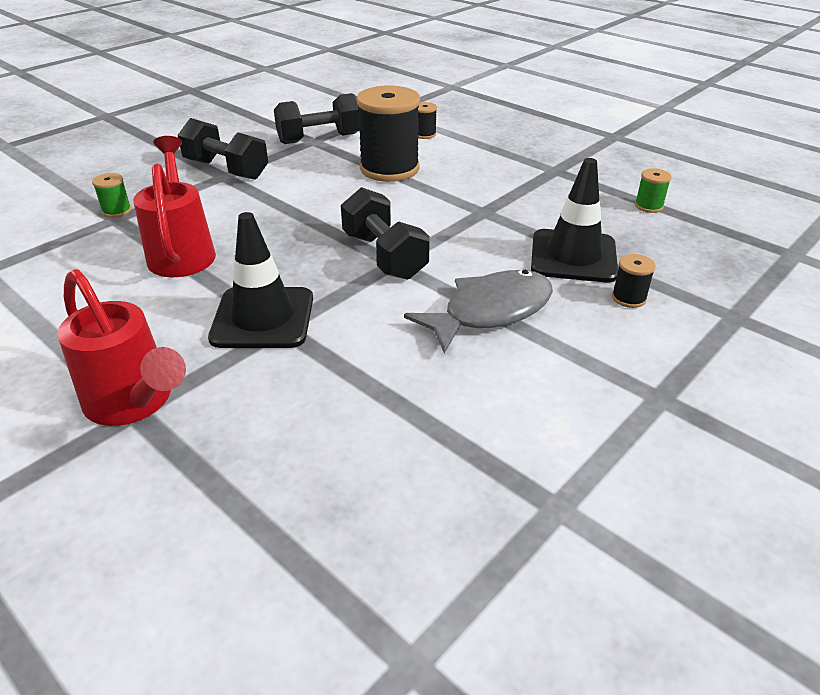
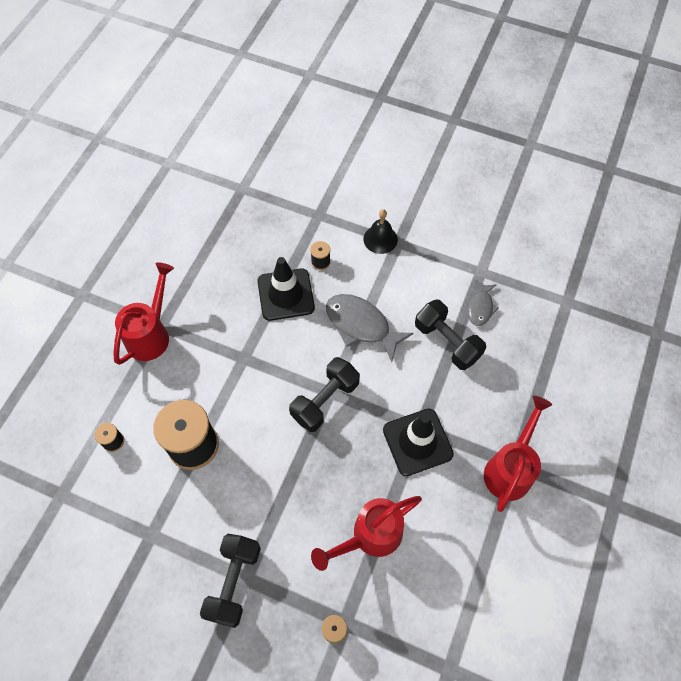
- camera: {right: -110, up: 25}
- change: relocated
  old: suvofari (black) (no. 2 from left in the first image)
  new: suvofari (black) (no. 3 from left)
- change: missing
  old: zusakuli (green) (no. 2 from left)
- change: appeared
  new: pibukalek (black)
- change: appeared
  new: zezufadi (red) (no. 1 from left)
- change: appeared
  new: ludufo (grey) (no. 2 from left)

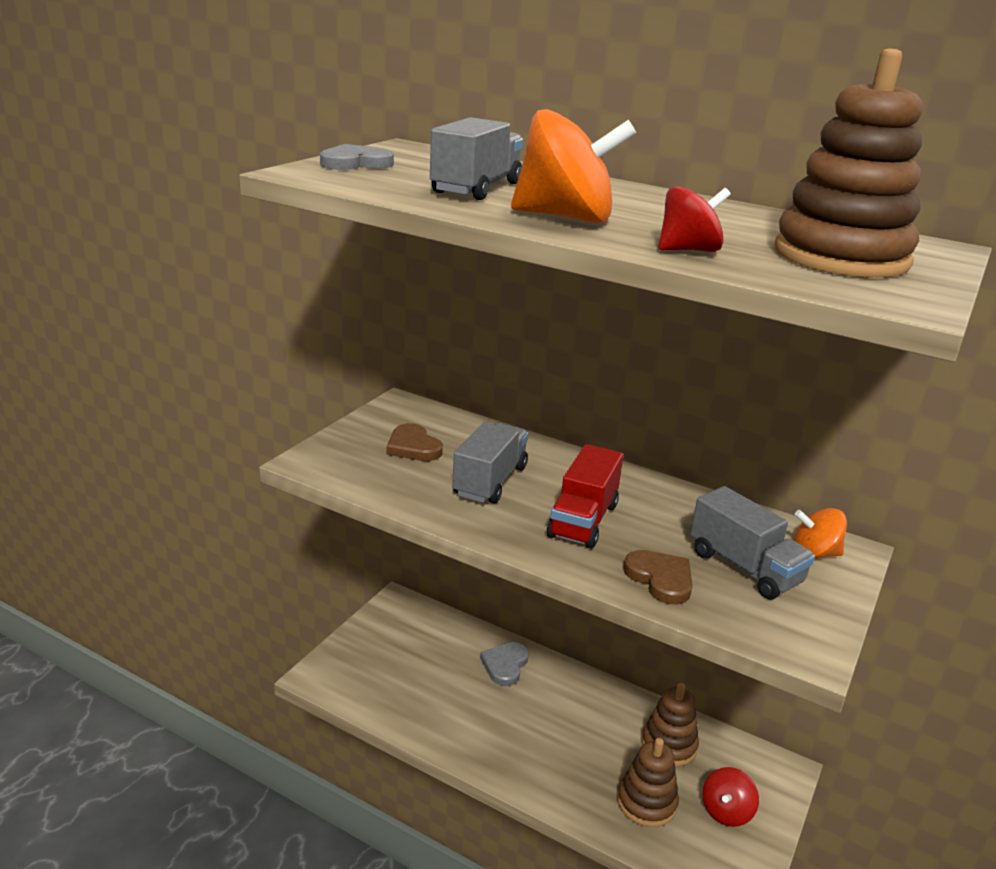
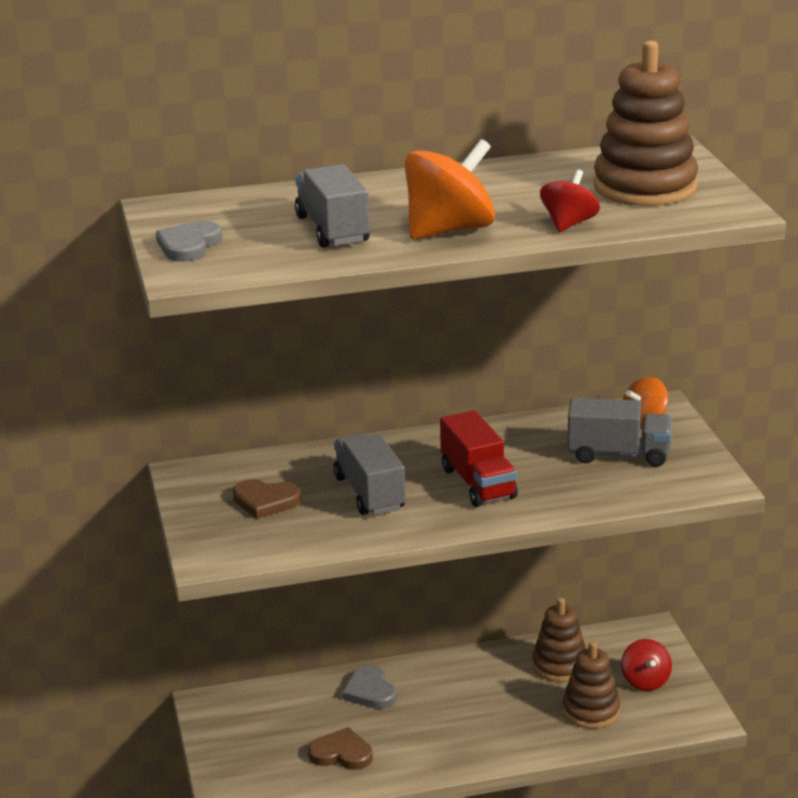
- camera: {right: -40, up: 0}
- change: relocated
  old: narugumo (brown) (no. 2 from left)

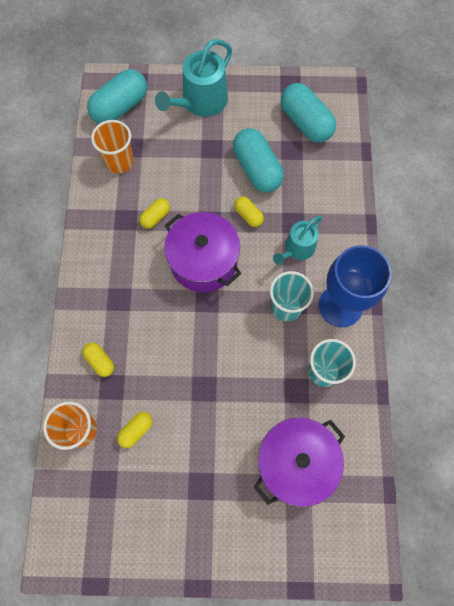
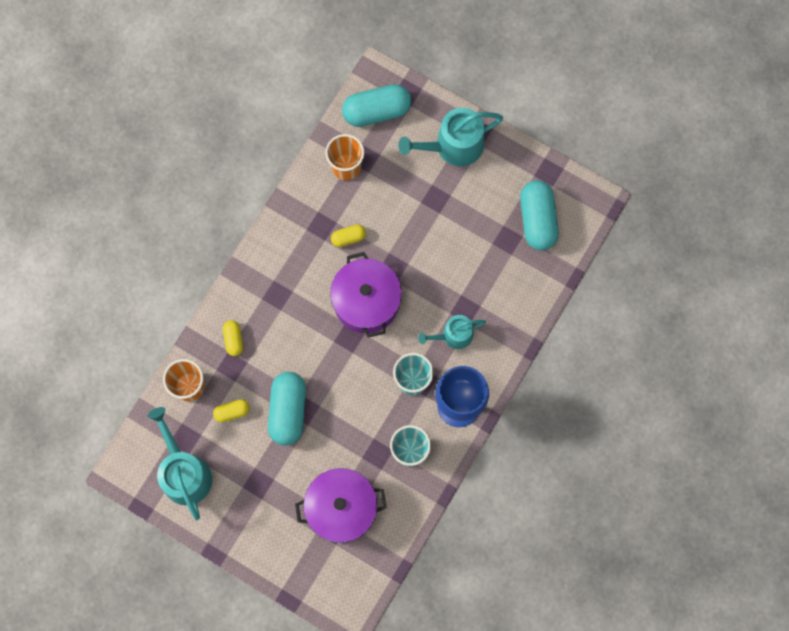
- camera: {right: 30, up: 5}
- change: relocated
  old: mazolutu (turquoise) (no. 2 from left in the first image)
  new: mazolutu (turquoise) (no. 1 from left)
- change: missing
  old: mazolutu (yellow) (no. 4 from left)
- change: appeared
  new: zezufadi (turquoise) (no. 1 from left)

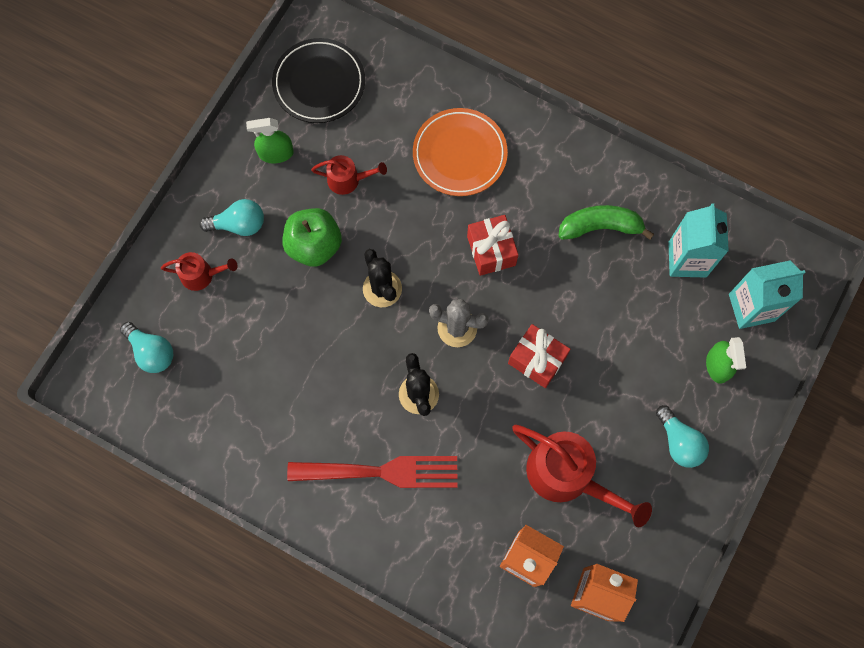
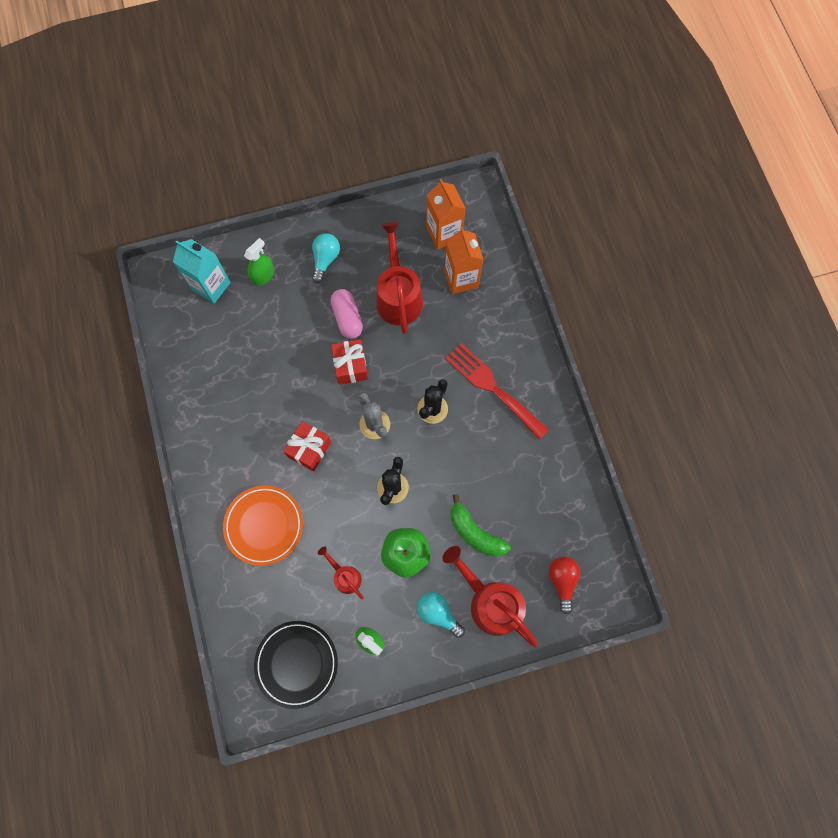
- camera: {right: -135, up: 0}
- change: missing
  old: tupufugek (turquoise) (no. 1 from left)
- change: relocated
  old: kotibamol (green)
- change: size
  old: zezufadi (red) (no. 1 from left in the first image)
  factor: 1.91
- change: colour
  old: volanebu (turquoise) (no. 1 from left)
  new: volanebu (red)
- change: appeared
  new: mazolutu (pink)

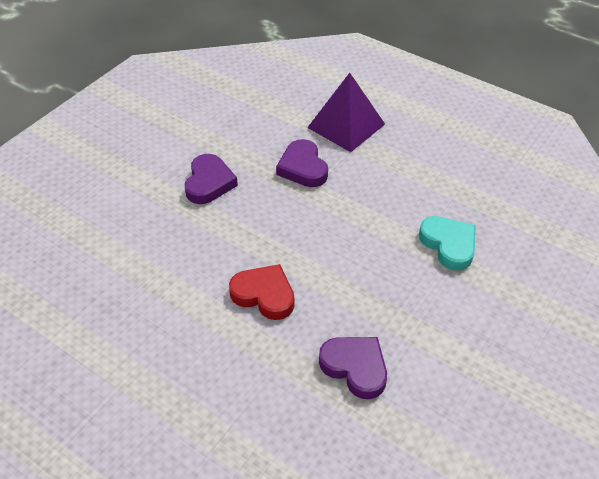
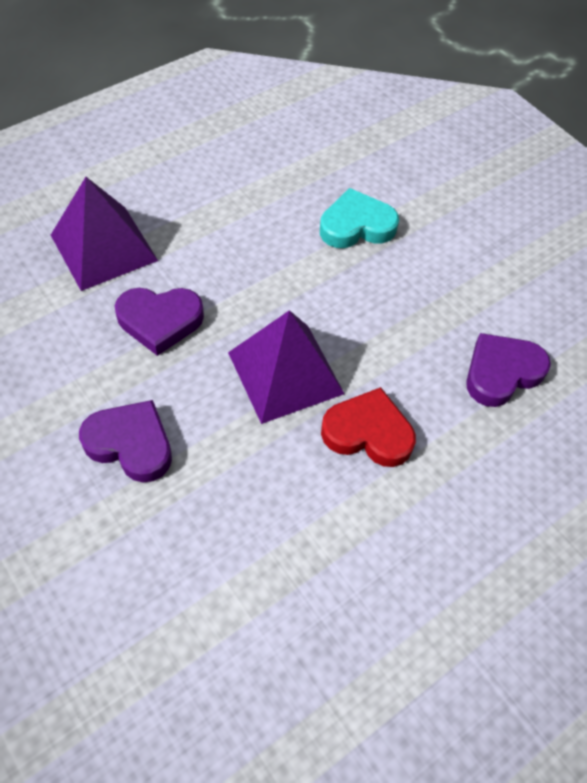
- camera: {right: -75, up: 10}
- change: spun
  old: narugumo (red)
  degrees: 60
- change: appeared
  new: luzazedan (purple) (no. 2 from left)

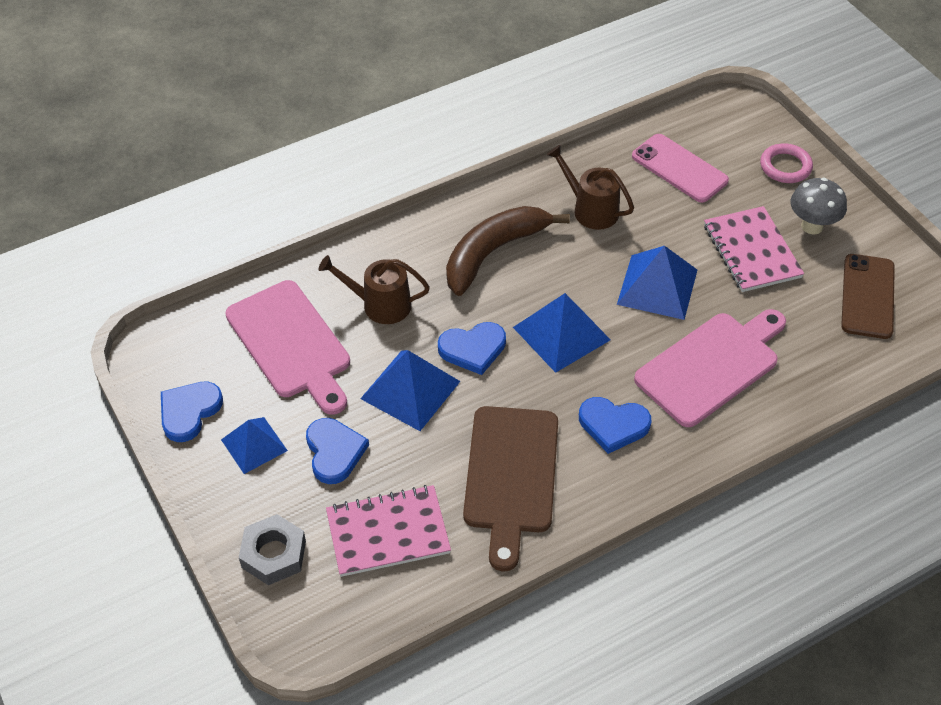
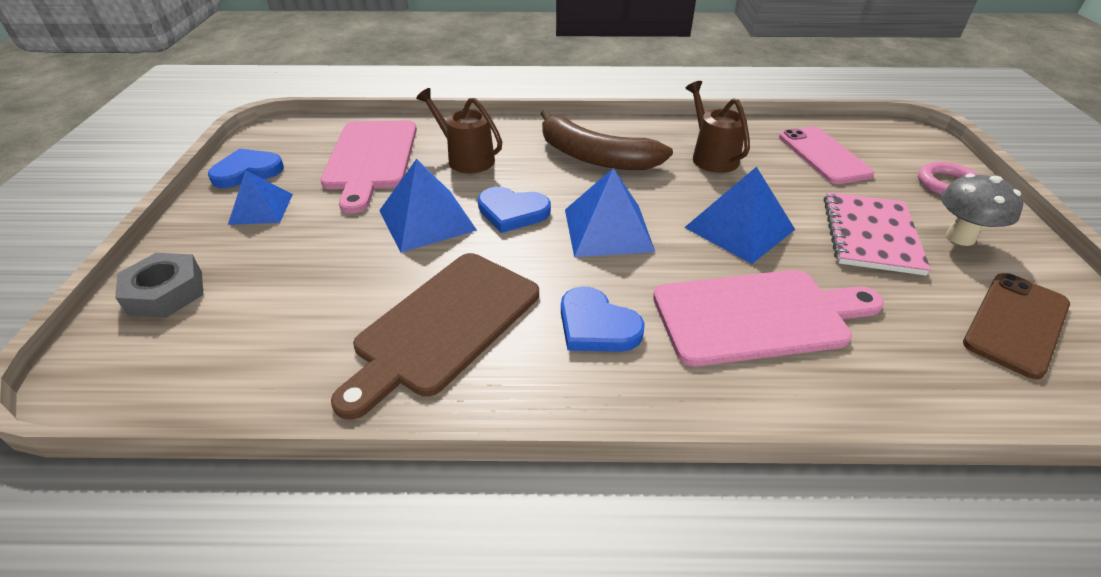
- camera: {right: 30, up: -10}
- change: spun
  old: kotibamol (brown)
  degrees: -135
- change: missing
  old: narugumo (blue) (no. 2 from left)
- change: missing
  old: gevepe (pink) (no. 1 from left)

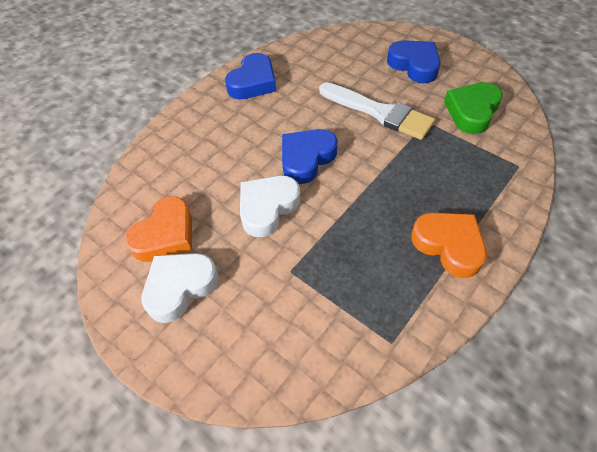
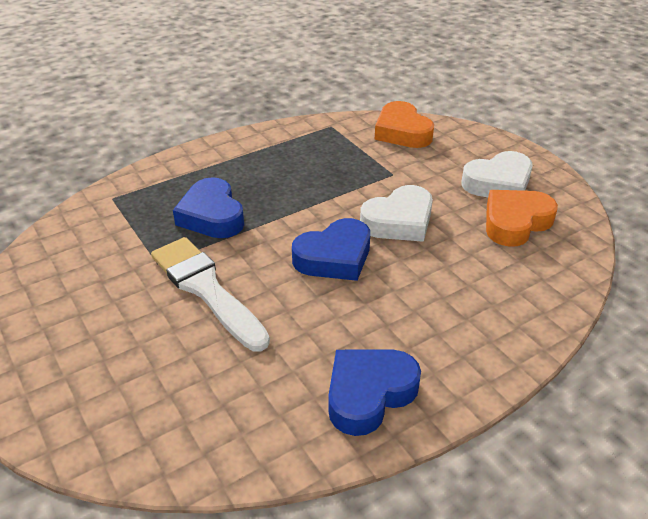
- camera: {right: -165, up: -15}
- change: relocated
  old: narugumo (blue) (no. 3 from left in the first image)
  new: narugumo (blue) (no. 1 from left)
- change: missing
  old: narugumo (green)
- change: relocated
  old: narugumo (orange) (no. 2 from left in the first image)
  new: narugumo (orange) (no. 1 from left)

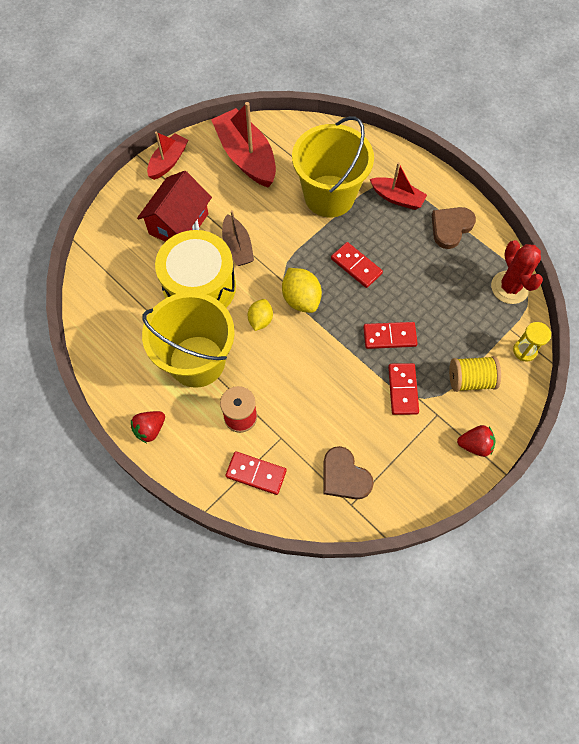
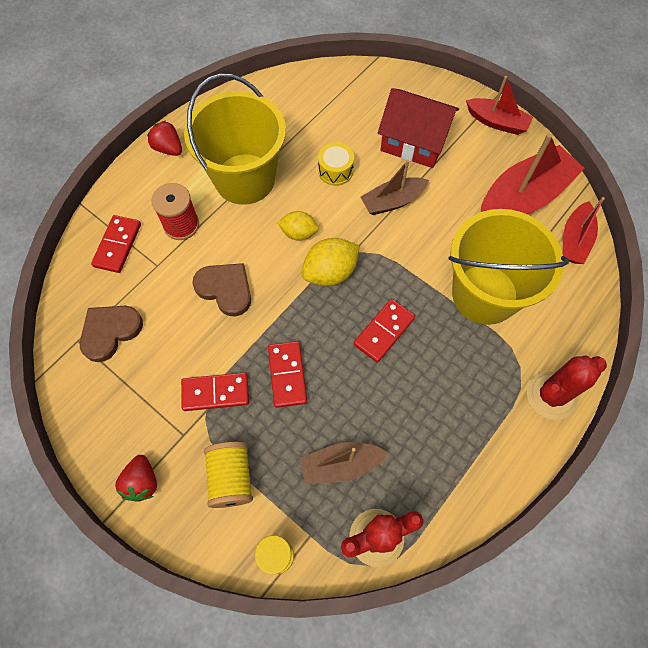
- camera: {right: 85, up: 0}
- change: relocated
  old: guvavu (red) (no. 3 from left)
- change: relocated
  old: narugumo (brown) (no. 2 from left)
- change: size
  old: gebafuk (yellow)
  factor: 0.43
- change: appeared
  new: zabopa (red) (no. 2 from left)
- change: appeared
  new: guvavu (brown) (no. 1 from left)

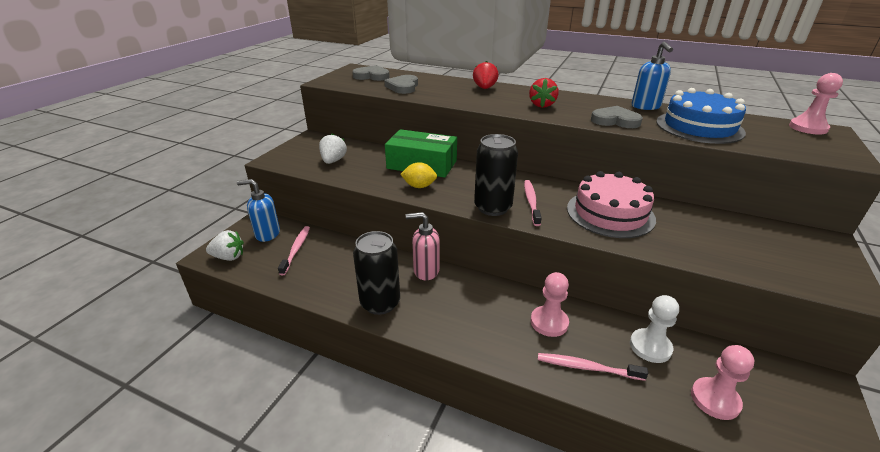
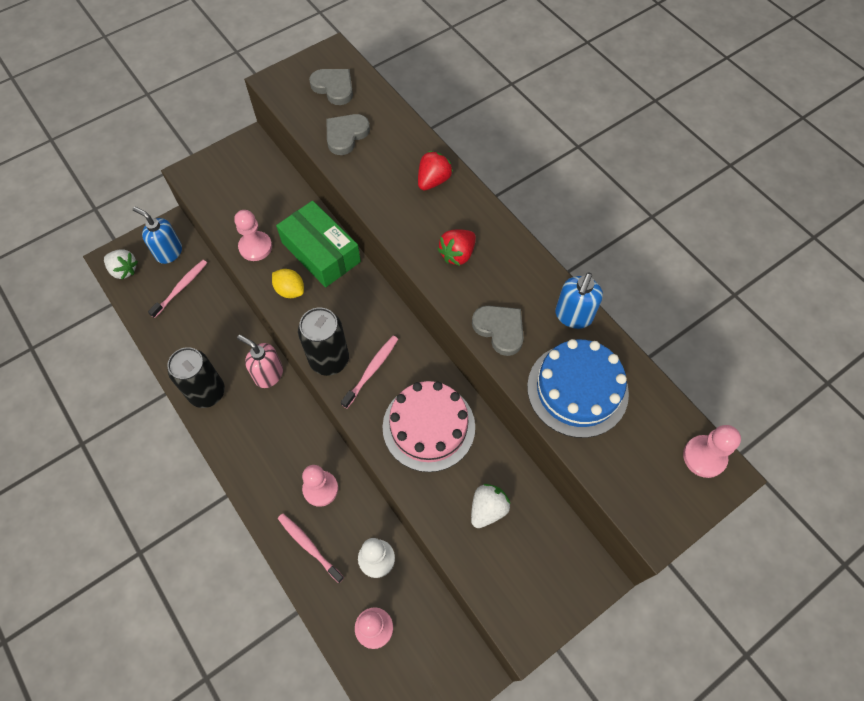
- camera: {right: 30, up: 30}
- change: relocated
  old: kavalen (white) (no. 2 from left)
- change: appeared
  new: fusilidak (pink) (no. 1 from left)

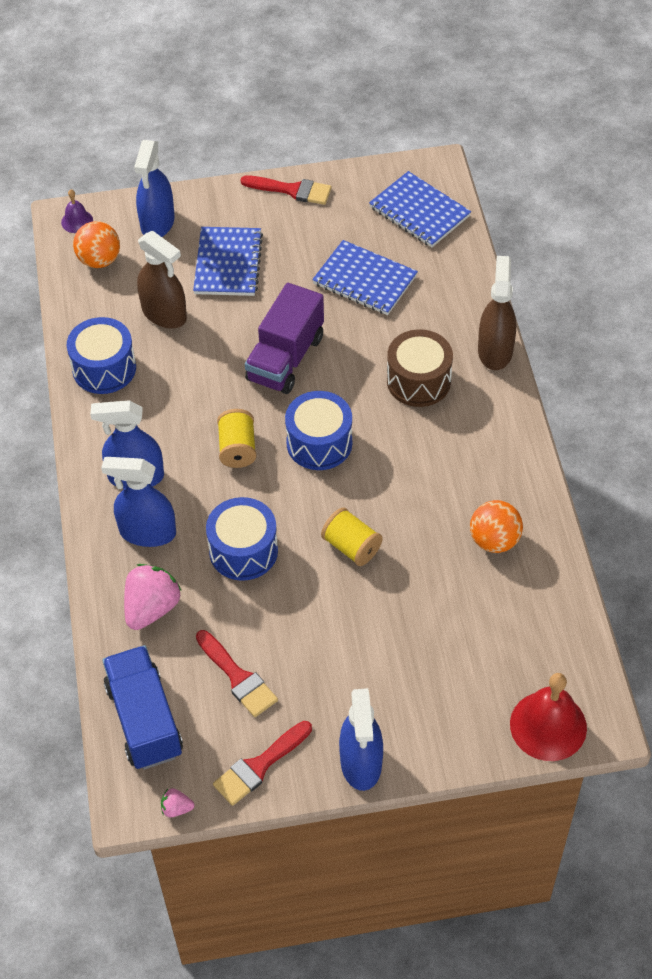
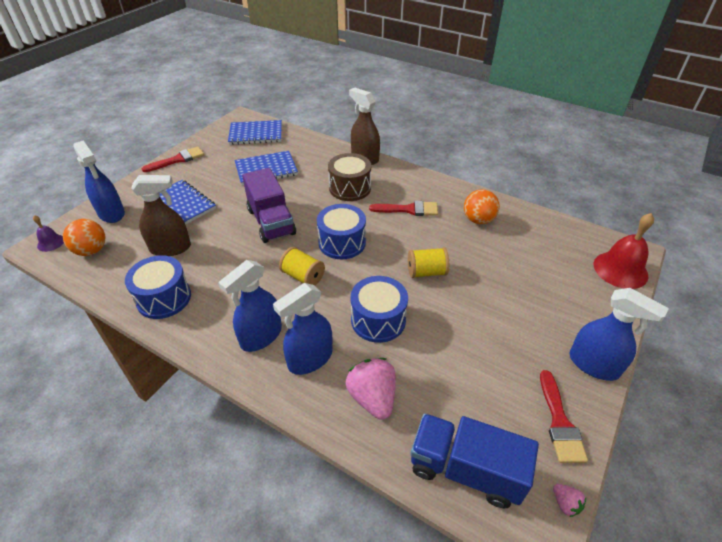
- camera: {right: -50, up: -10}
- change: relocated
  old: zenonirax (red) (no. 1 from left in the first image)
  new: zenonirax (red) (no. 2 from left)
- change: spun
  old: kavalen (pink) (no. 2 from left)
  degrees: -75

